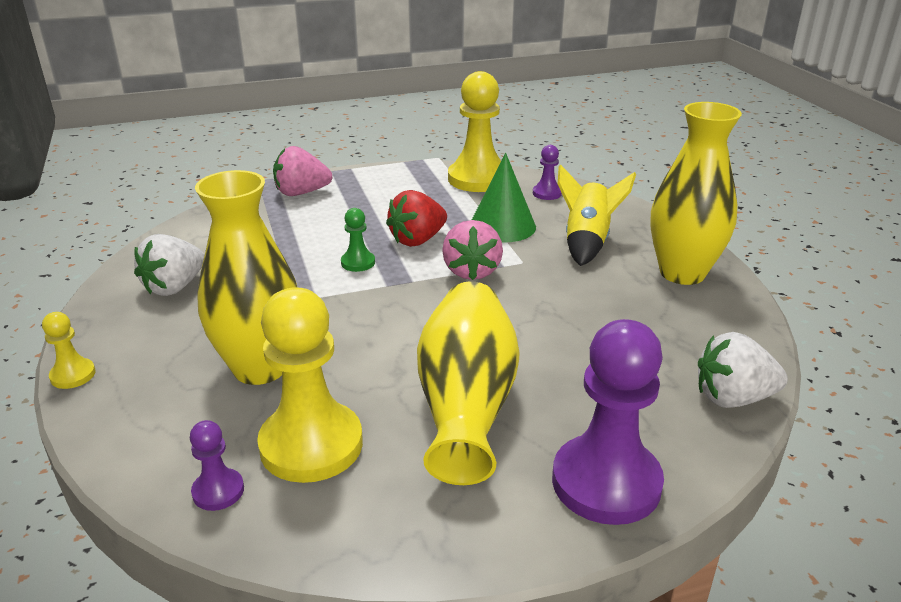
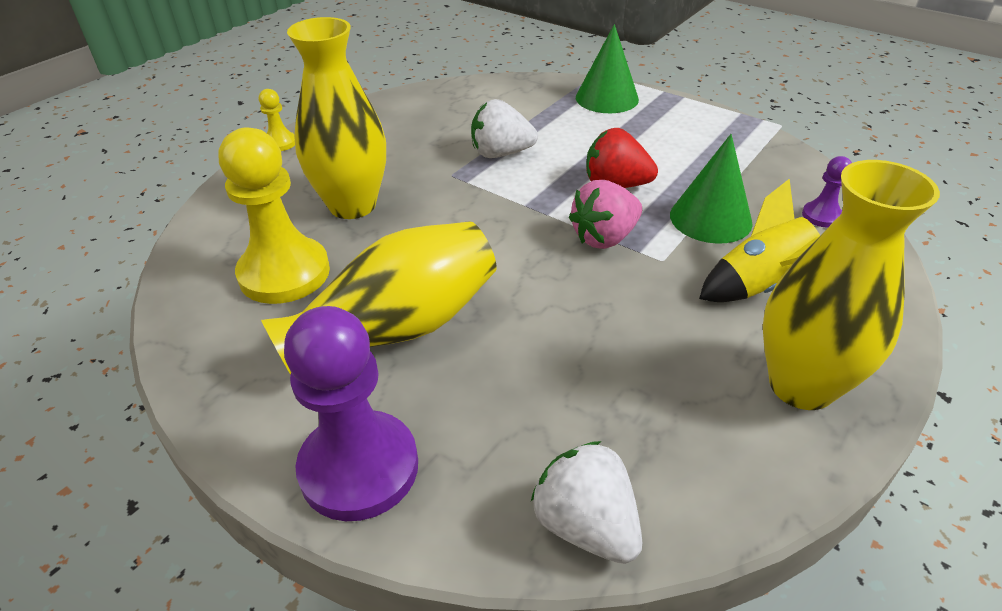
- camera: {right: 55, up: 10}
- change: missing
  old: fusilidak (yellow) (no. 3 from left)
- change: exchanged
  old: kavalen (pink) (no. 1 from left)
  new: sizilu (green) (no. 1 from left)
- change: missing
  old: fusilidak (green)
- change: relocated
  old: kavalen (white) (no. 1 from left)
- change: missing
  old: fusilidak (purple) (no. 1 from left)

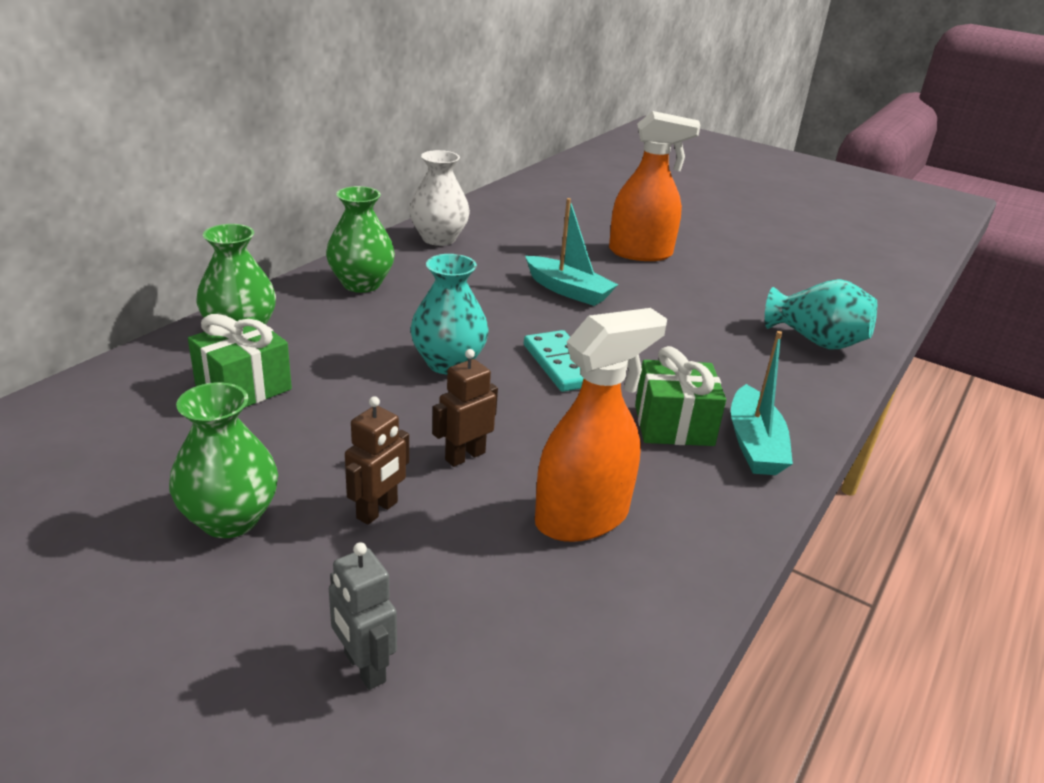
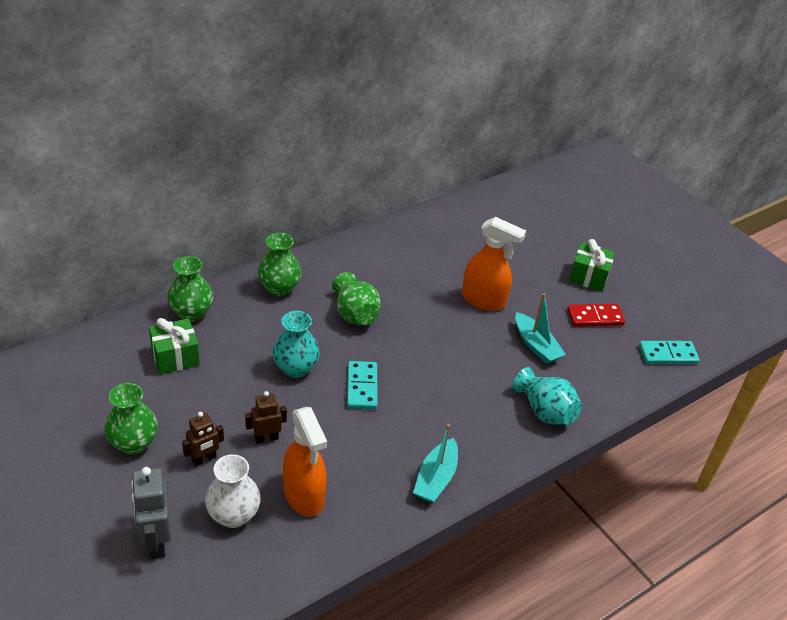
- camera: {right: 20, up: 10}
- change: relocated
  old: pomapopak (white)
- change: relocated
  old: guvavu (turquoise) (no. 1 from left in the first image)
  new: guvavu (turquoise) (no. 2 from left)
- change: spun
  old: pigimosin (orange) (no. 1 from left)
  degrees: 75
- change: relocated
  old: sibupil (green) (no. 2 from left)
- change: size
  old: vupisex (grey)
  factor: 1.54
- change: appeared
  new: pomapopak (green) (no. 4 from left)
- change: appeared
  new: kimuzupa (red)
- change: appeared
  new: kimuzupa (turquoise) (no. 2 from left)

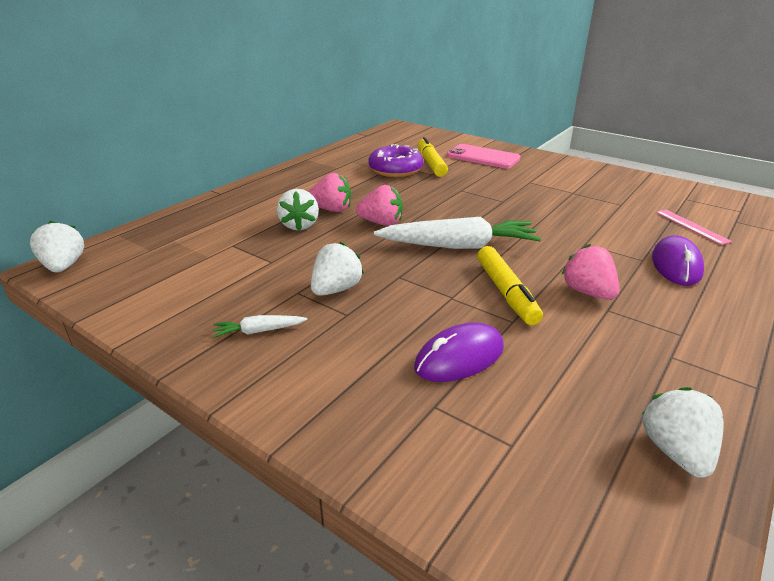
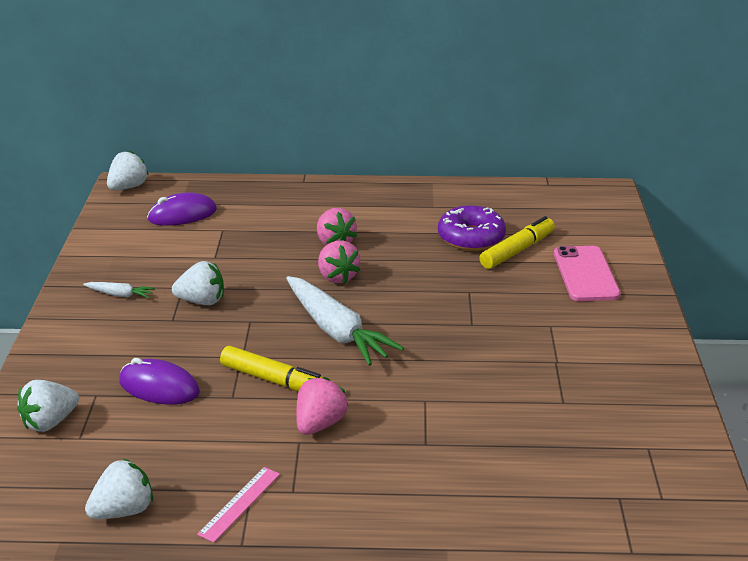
- camera: {right: 55, up: 0}
- change: relocated
  old: kavalen (white) (no. 2 from left in the first image)
  new: kavalen (white) (no. 1 from left)
- change: relocated
  old: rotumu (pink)
- change: relocated
  old: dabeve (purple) (no. 2 from left)
- change: spun
  old: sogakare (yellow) (no. 2 from left in the first image)
  degrees: -105
- change: spun
  old: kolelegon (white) (no. 1 from left)
  degrees: 150

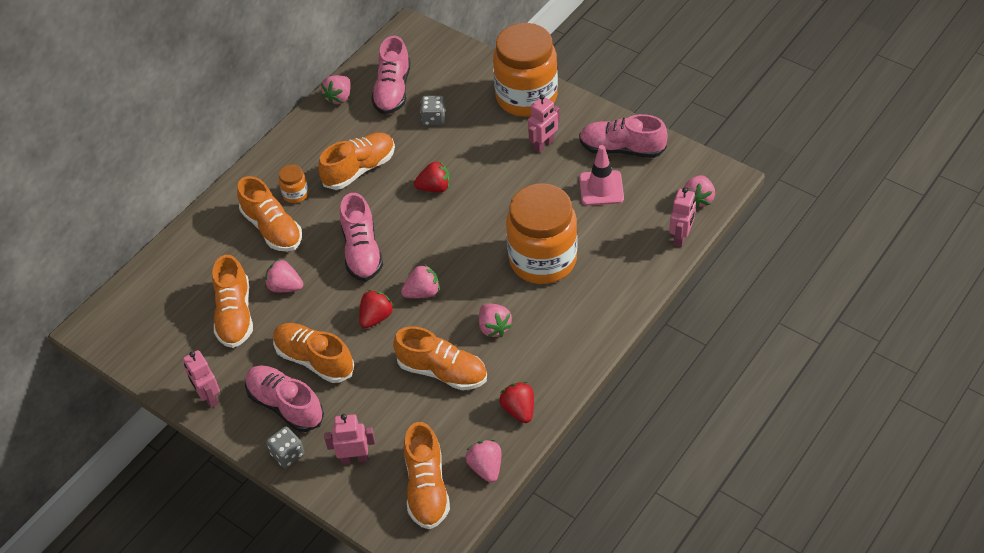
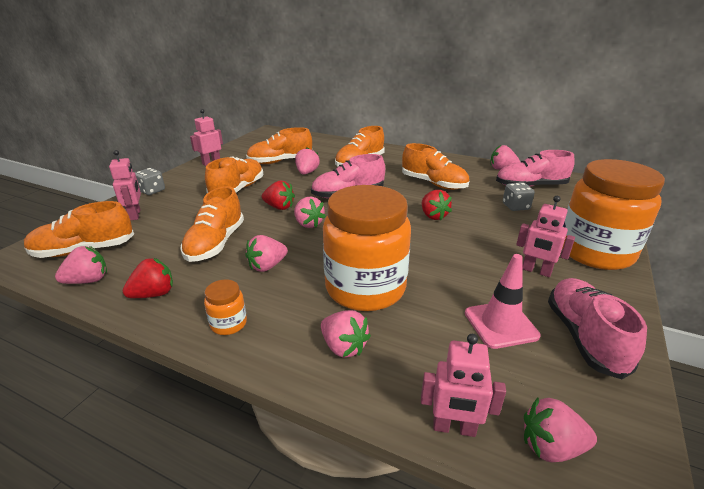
- camera: {right: 75, up: -20}
- change: relocated
  old: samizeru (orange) (no. 1 from left)
- change: missing
  old: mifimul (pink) (no. 1 from left)
- change: appeared
  new: kavalen (pink) (no. 5 from left)

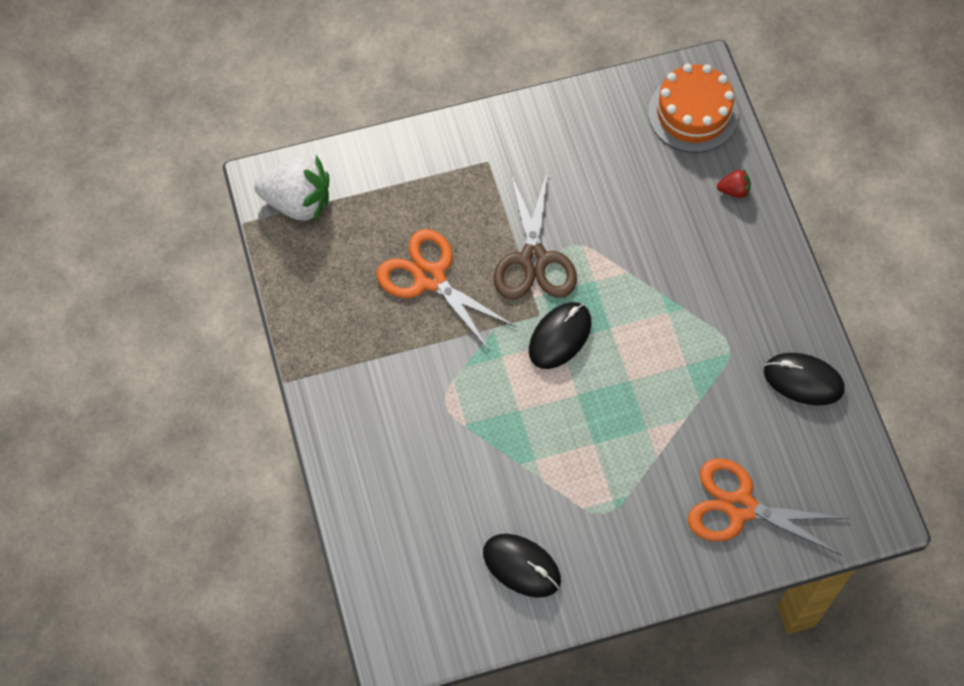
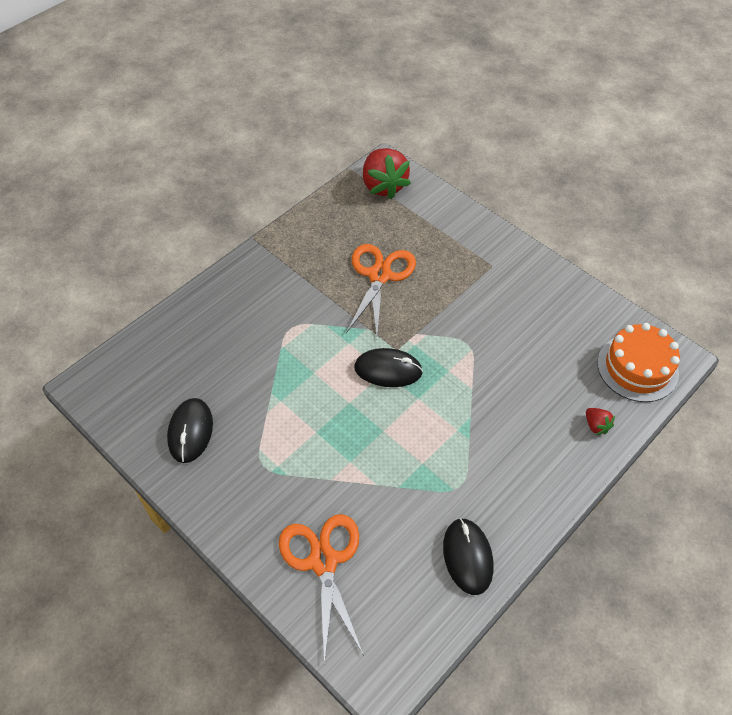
- camera: {right: 60, up: -10}
- change: colour
  old: kavalen (white)
  new: kavalen (red) (no. 1 from left)
- change: missing
  old: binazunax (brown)

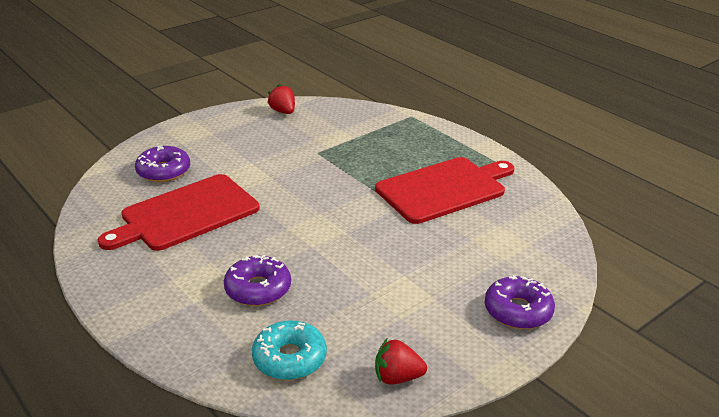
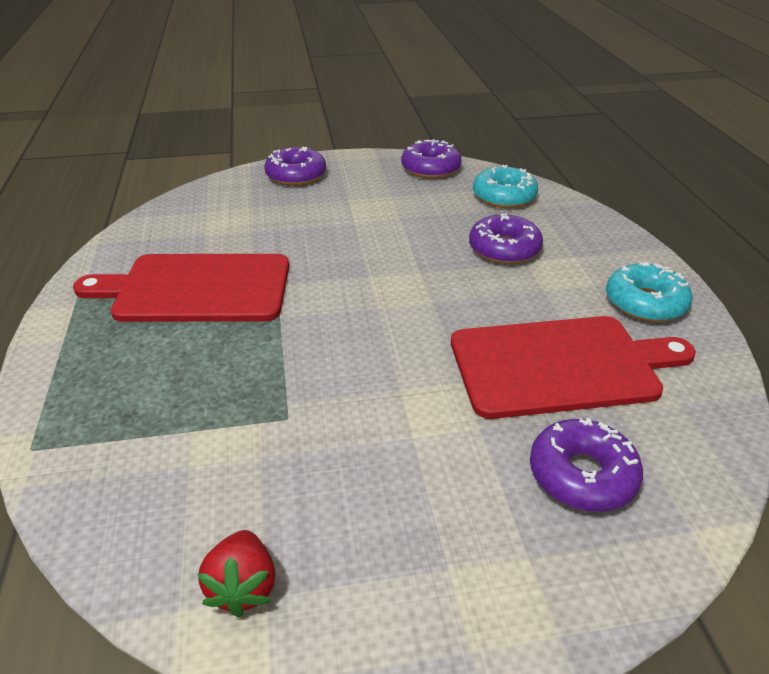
- camera: {right: -150, up: 5}
- change: exchanged
  old: kavalen (red) (no. 2 from left)
  new: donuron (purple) (no. 2 from left)
- change: appeared
  new: donuron (turquoise) (no. 2 from left)

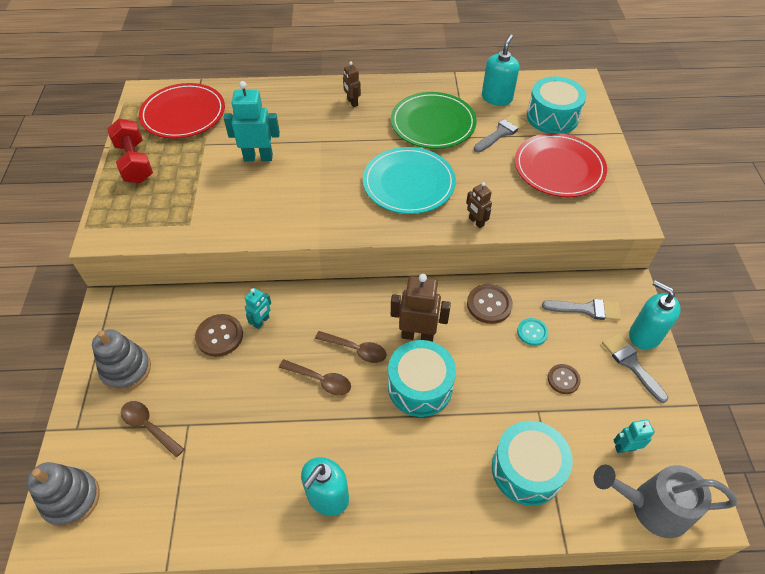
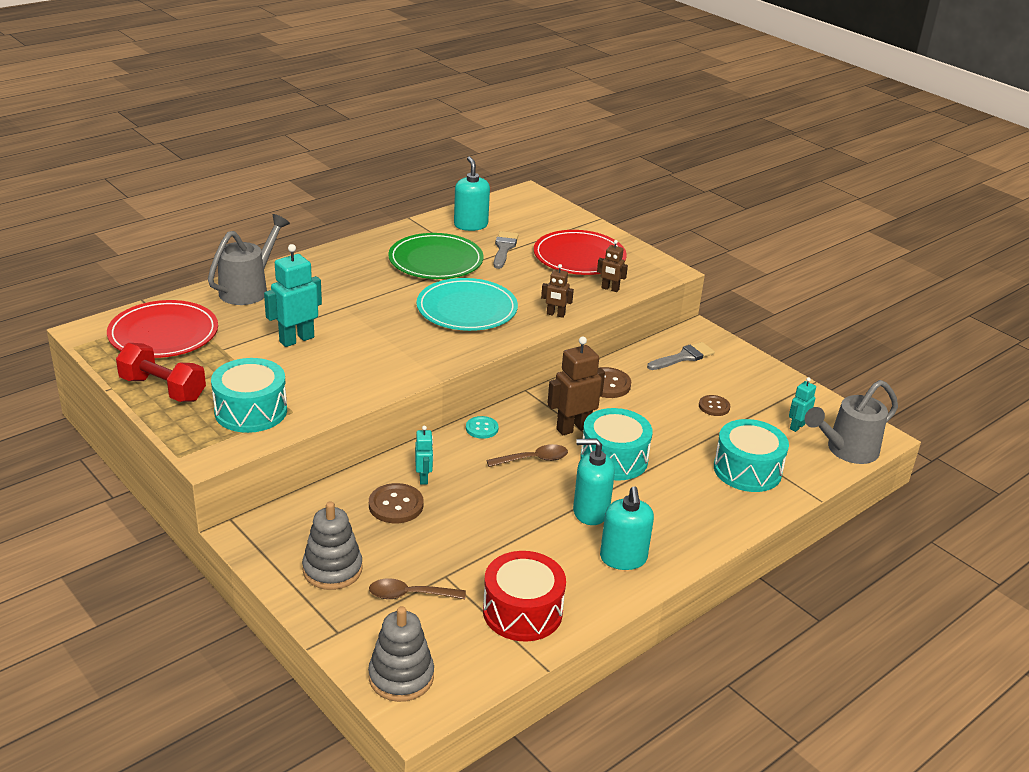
- camera: {right: -40, up: -20}
- change: relocated
  old: vupisex (brown) (no. 1 from left in the first image)
  new: vupisex (brown) (no. 3 from left)
- change: relocated
  old: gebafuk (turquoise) (no. 3 from left in the first image)
  new: gebafuk (turquoise) (no. 1 from left)
- change: relocated
  old: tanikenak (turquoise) (no. 3 from left in the first image)
  new: tanikenak (turquoise) (no. 2 from left)
- change: relocated
  old: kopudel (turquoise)
- change: missing
  old: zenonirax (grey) (no. 3 from left)
- change: missing
  old: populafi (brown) (no. 2 from left)
- change: appeared
  new: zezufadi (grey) (no. 1 from left)
- change: appeared
  new: gebafuk (red)

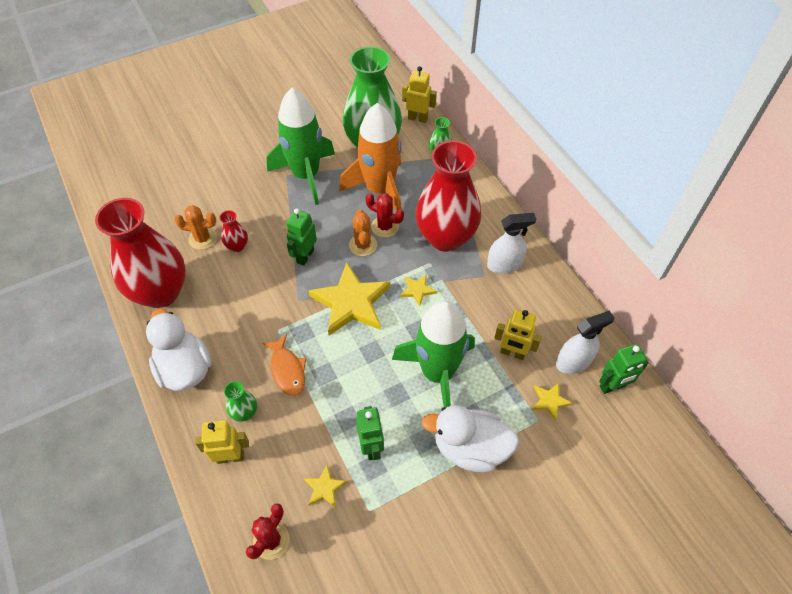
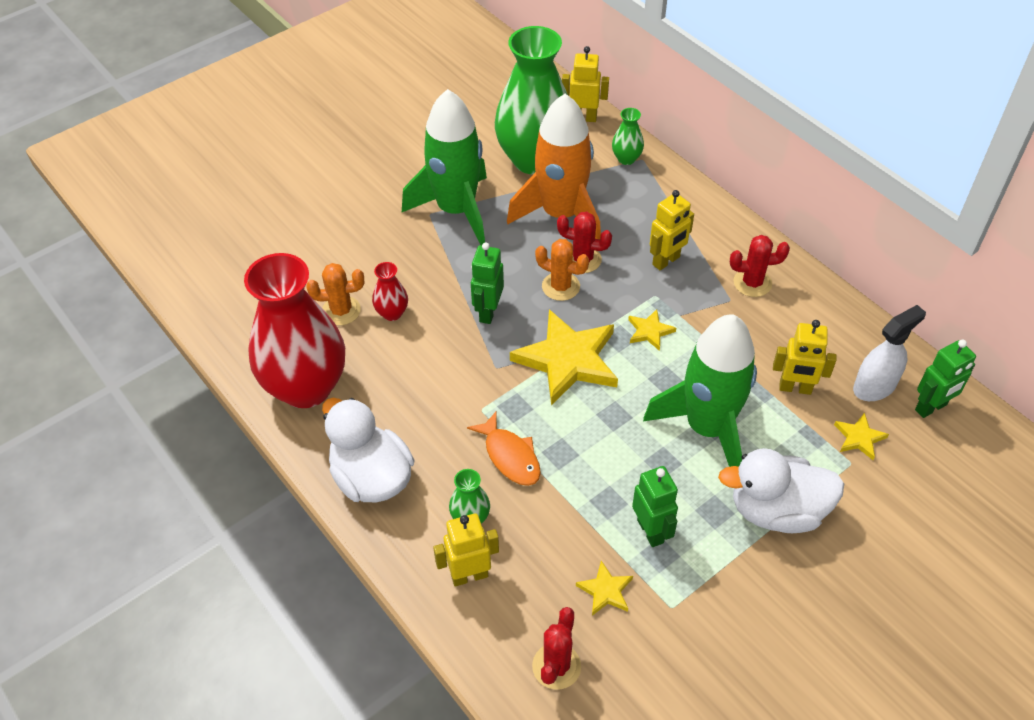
- camera: {right: -10, up: -5}
- change: exchanged
  old: pomapopak (red) (no. 3 from left)
  new: vupisex (yellow) (no. 3 from left)
- change: spun
  old: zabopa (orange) (no. 2 from left)
  degrees: -45
- change: exchanged
  old: pigimosin (white) (no. 1 from left)
  new: zabopa (red) (no. 3 from left)

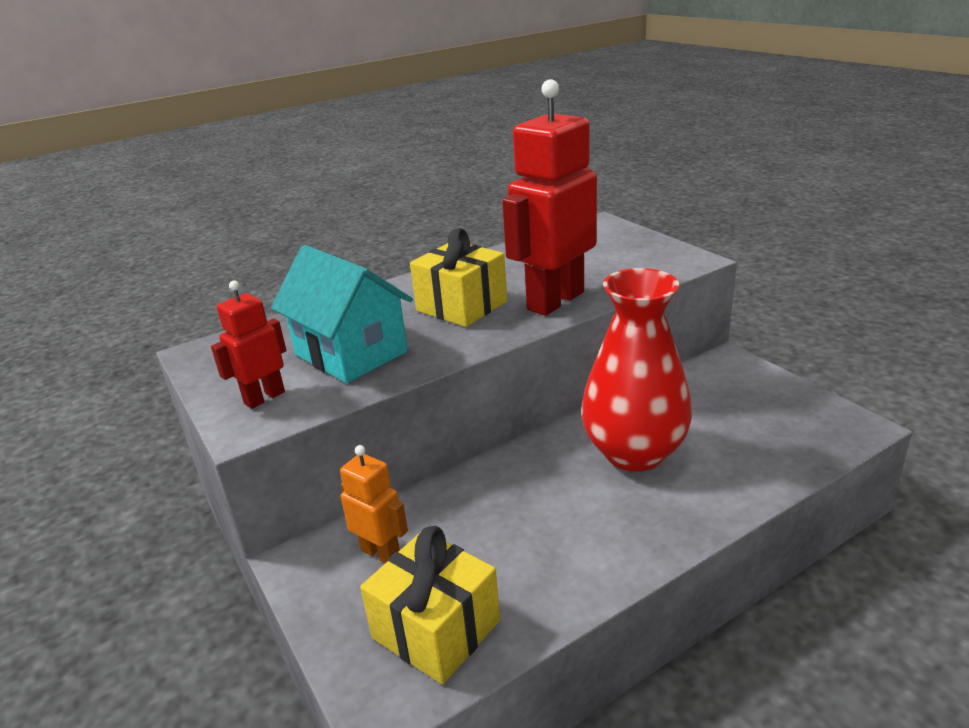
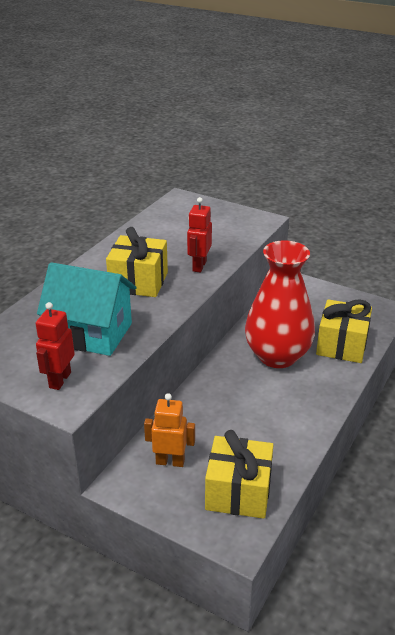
- camera: {right: -30, up: 5}
- change: size
  old: vupisex (red) (no. 2 from left)
  factor: 0.52
- change: appeared
  new: sibupil (yellow) (no. 3 from left)

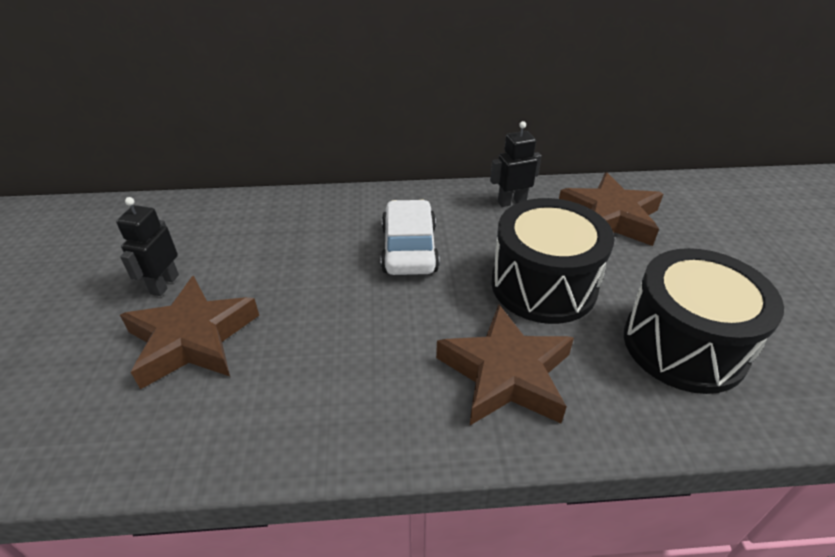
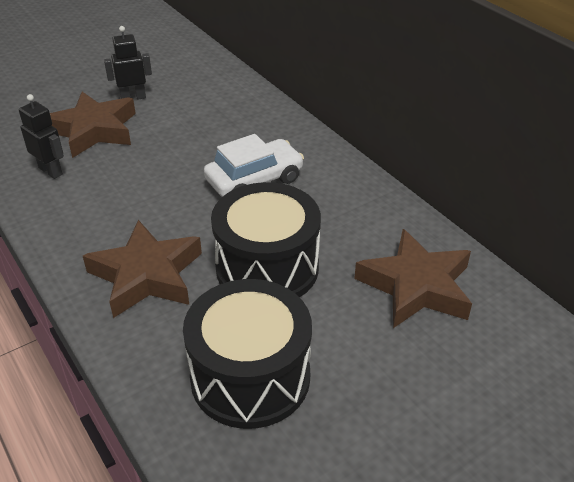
- camera: {right: 60, up: 0}
- change: relocated
  old: vupisex (black) (no. 2 from left in the first image)
  new: vupisex (black) (no. 1 from left)

